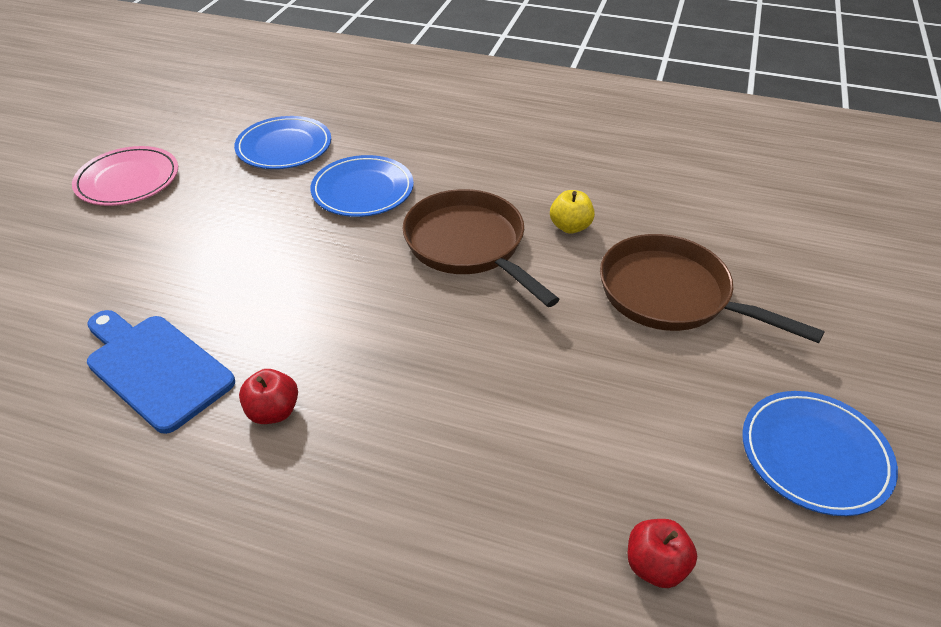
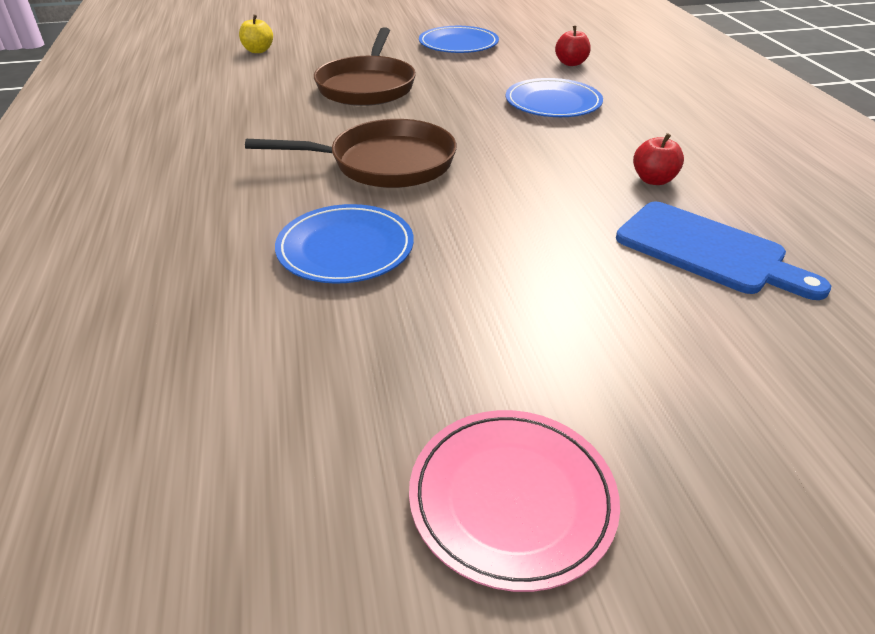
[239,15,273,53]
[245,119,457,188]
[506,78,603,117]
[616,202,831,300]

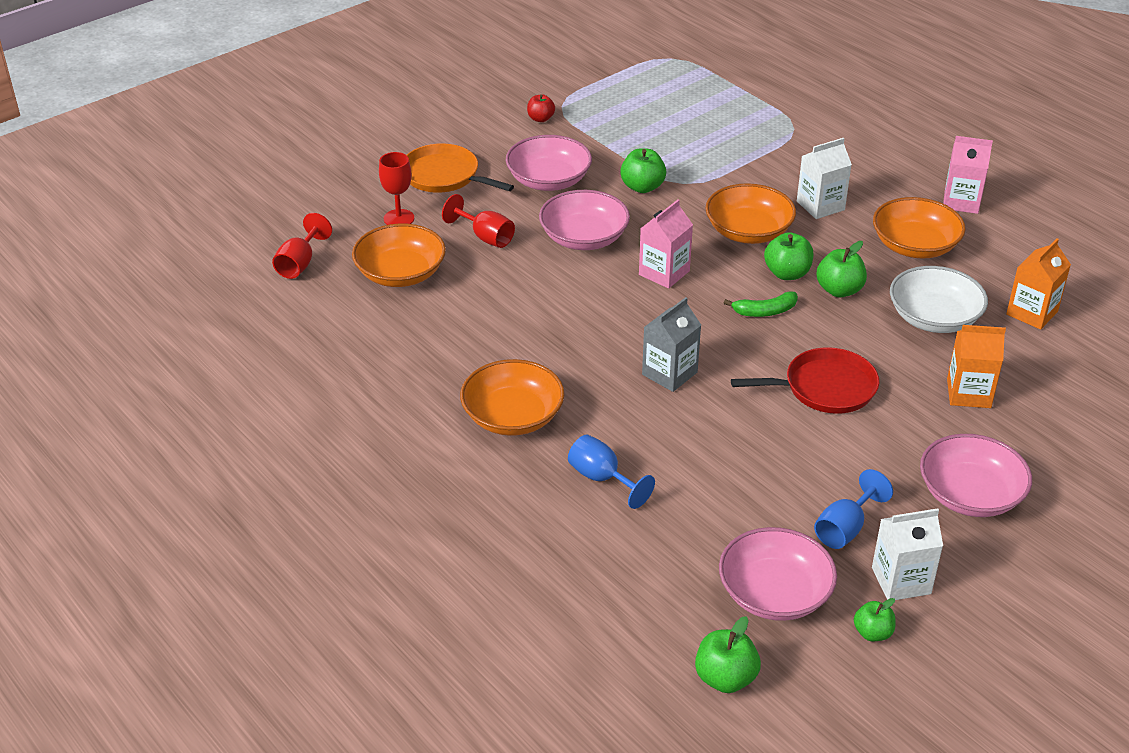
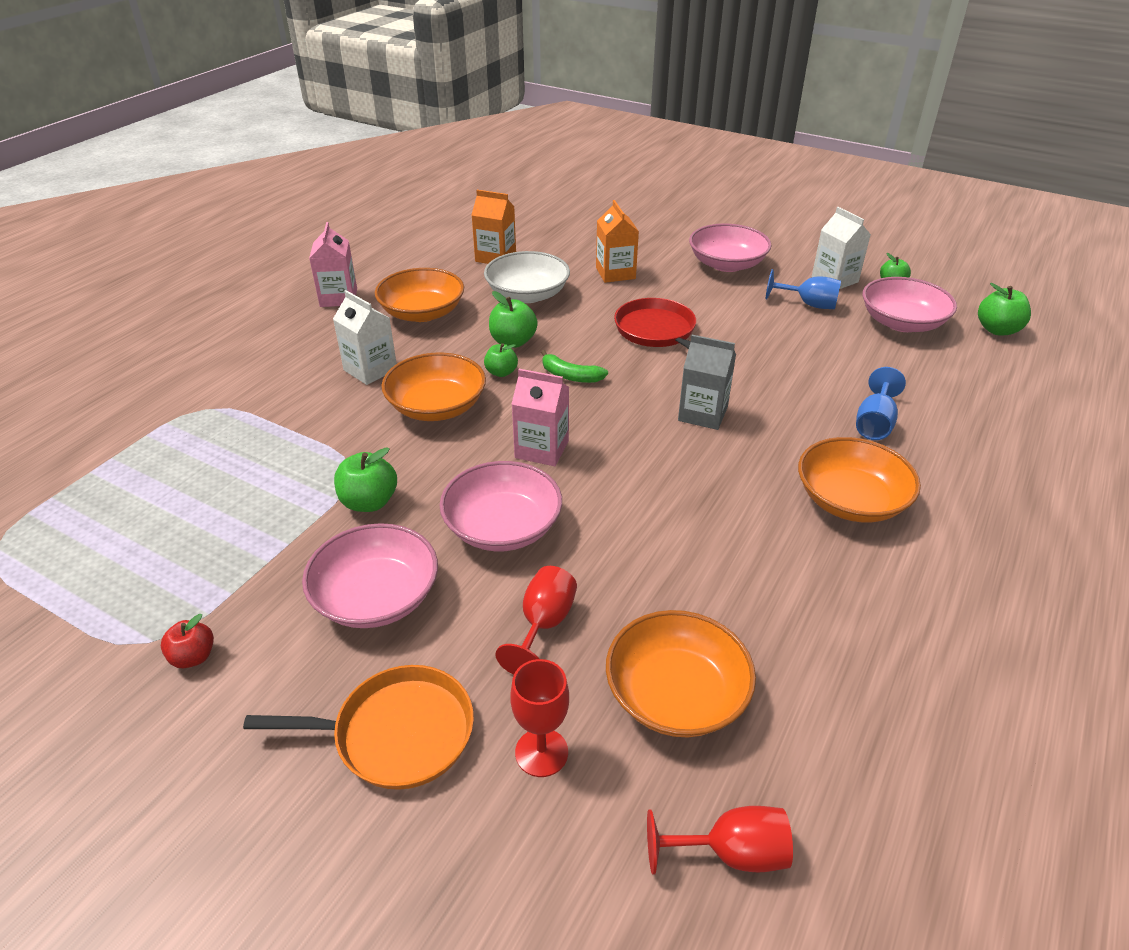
[243,665,474,790]
[484,343,518,377]
[541,350,608,383]

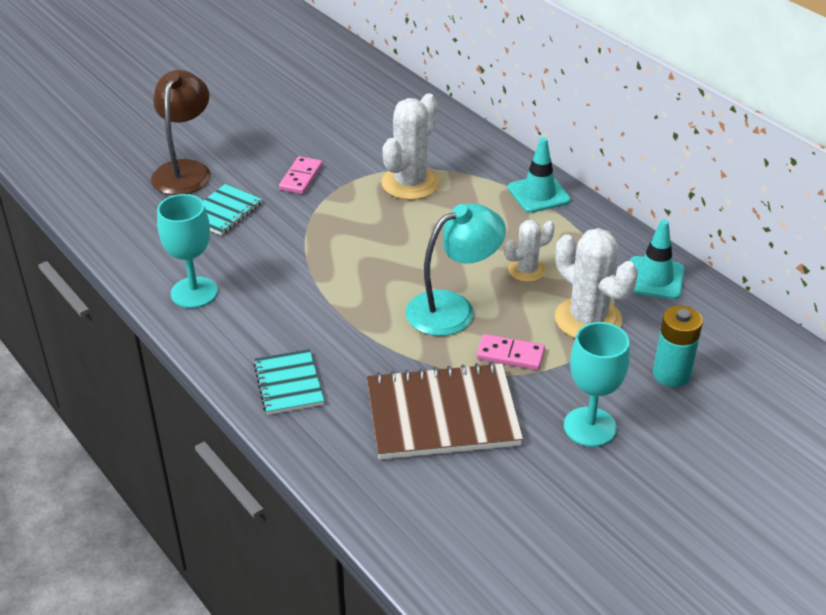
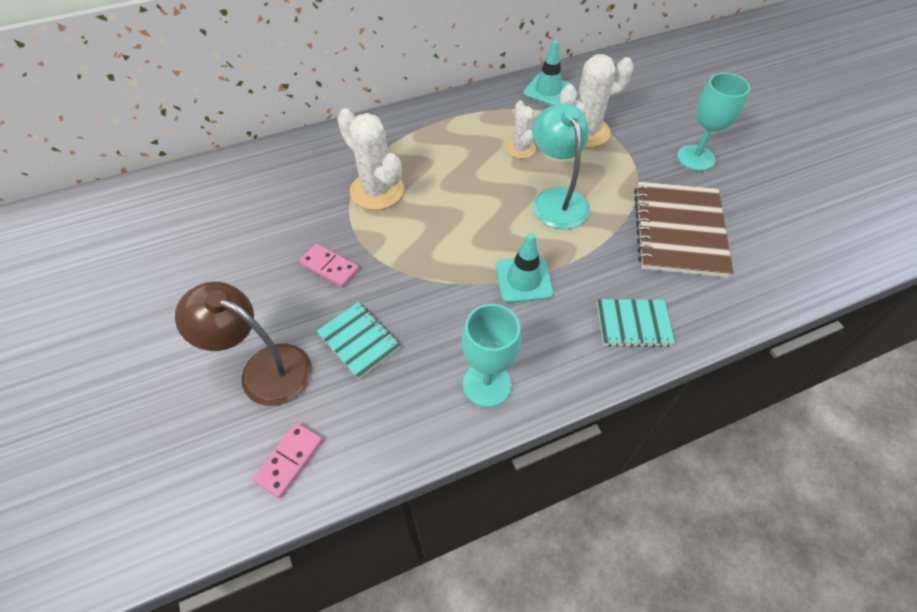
[252,423,323,498]
[496,233,554,303]
[653,306,703,387] (first image)

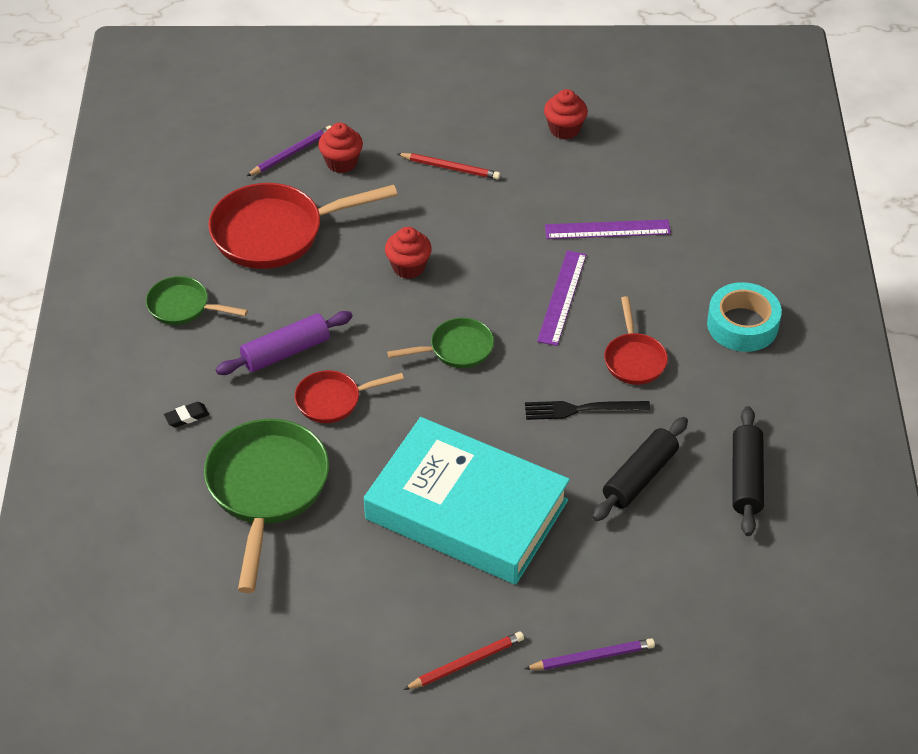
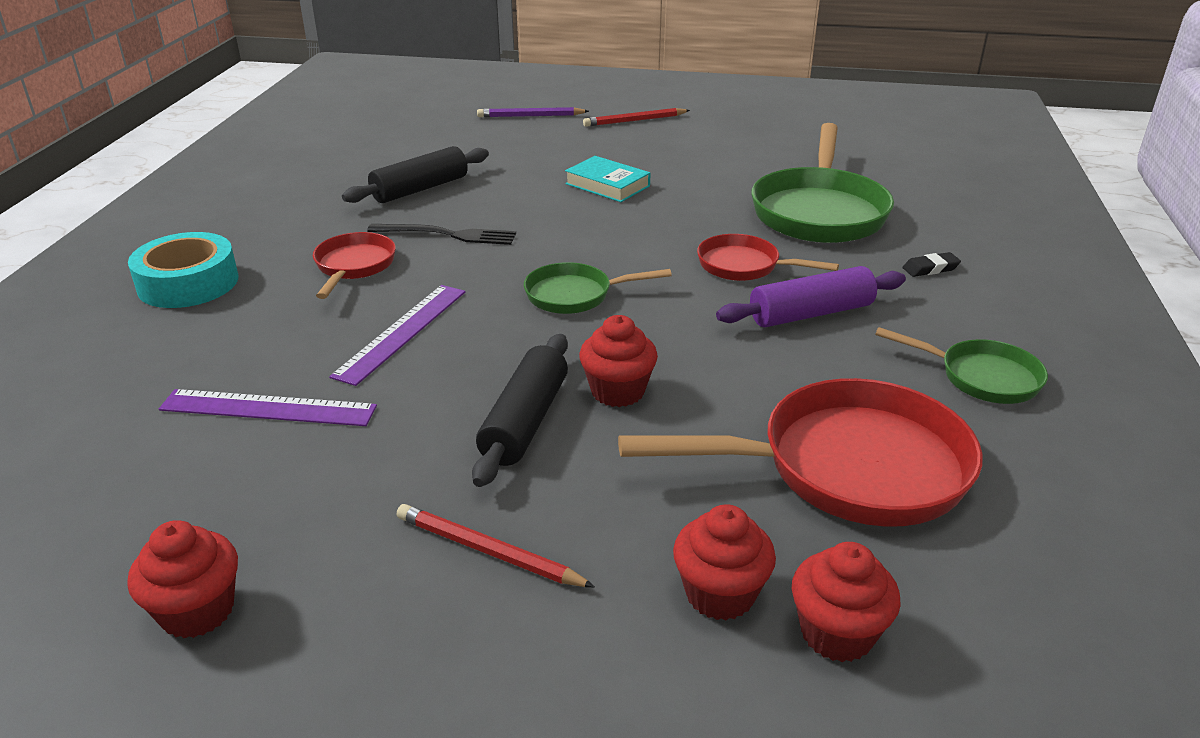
[472,334,568,487]
[565,156,651,202]
[697,234,839,281]
[792,542,901,662]

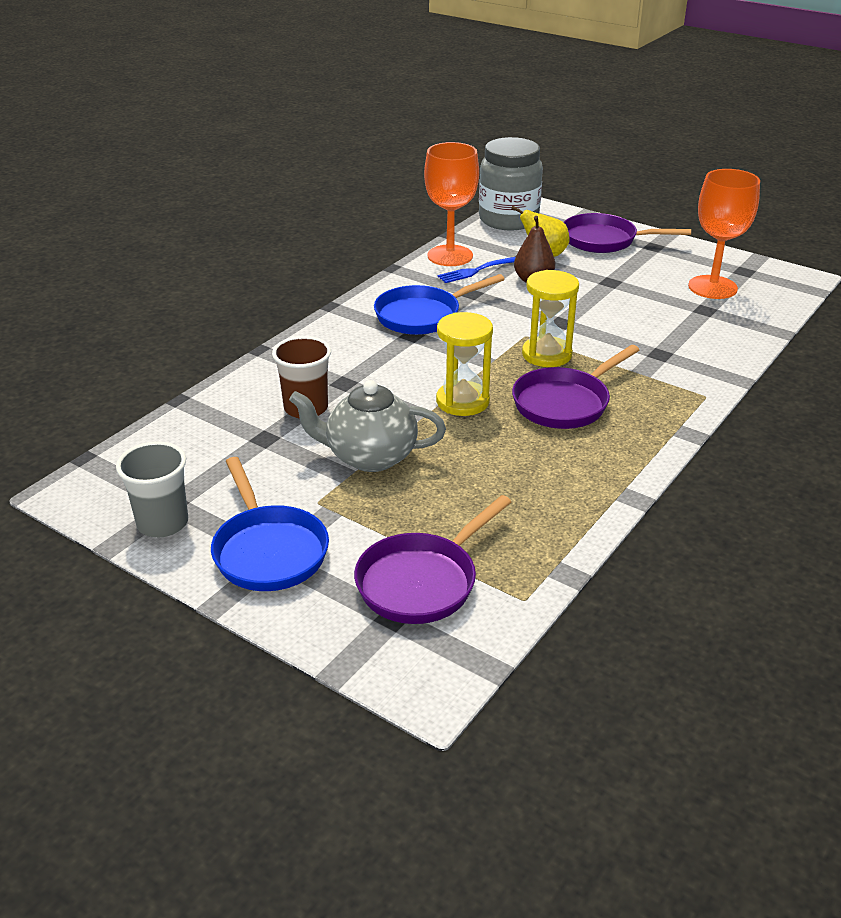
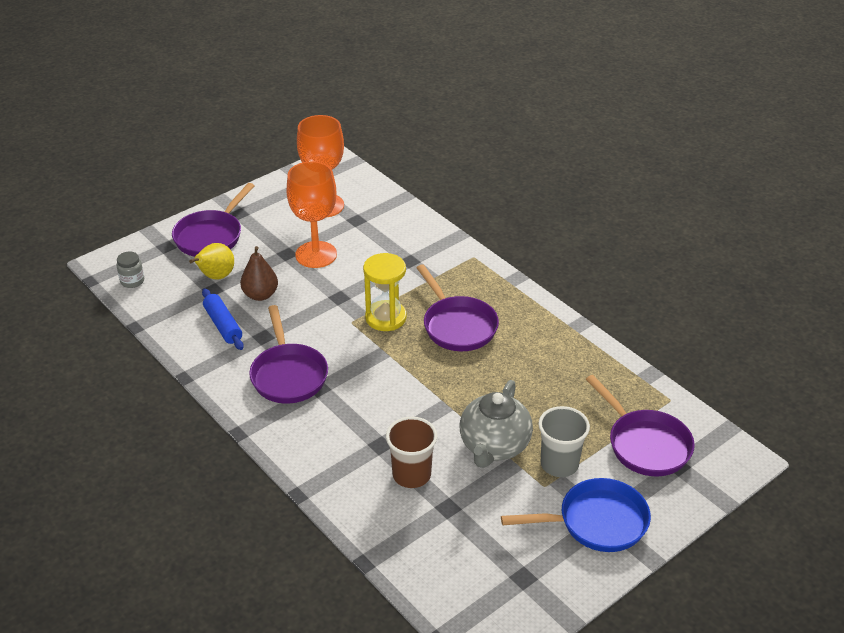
[117,251,144,288]
[202,288,244,350]
[249,305,328,403]
[287,161,337,268]
[538,406,590,477]
[436,312,493,416] (first image)

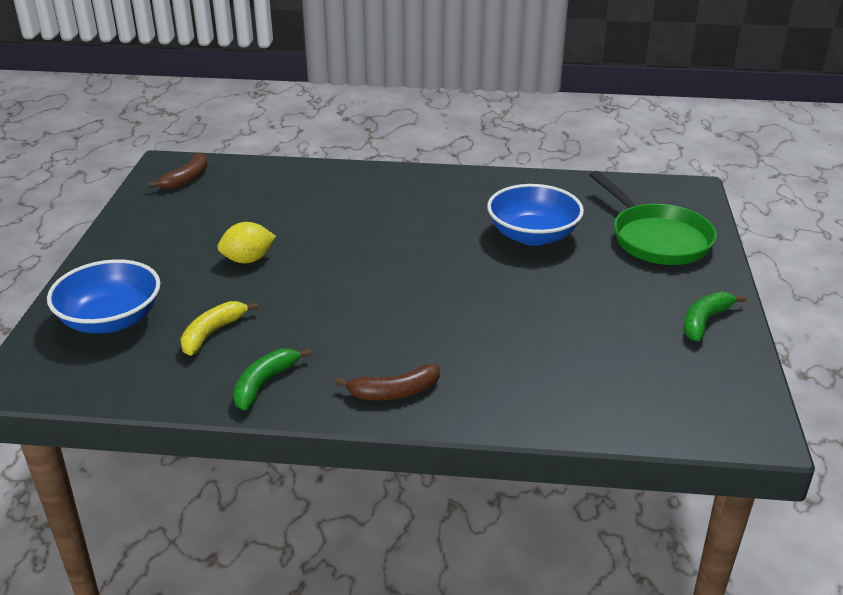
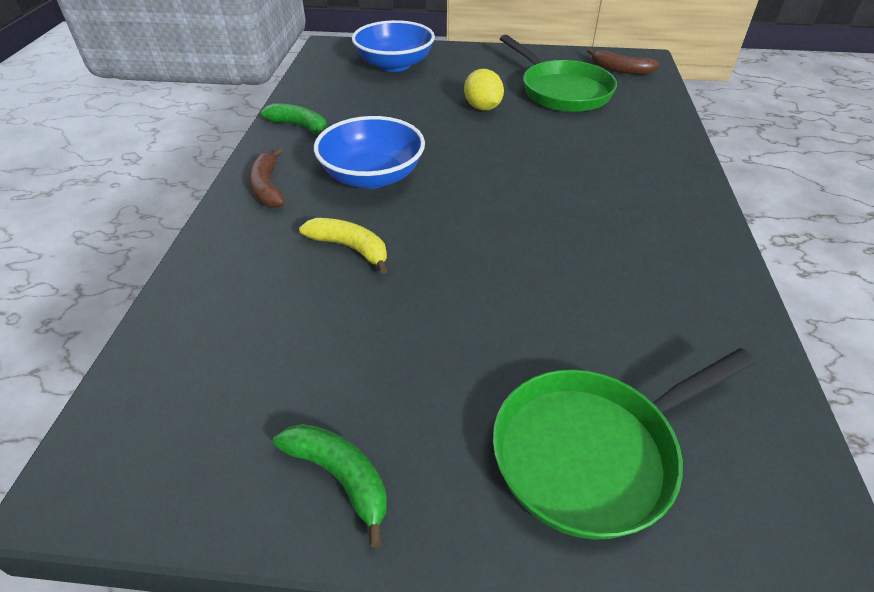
[299,218,387,274]
[314,116,425,189]
[500,35,617,112]

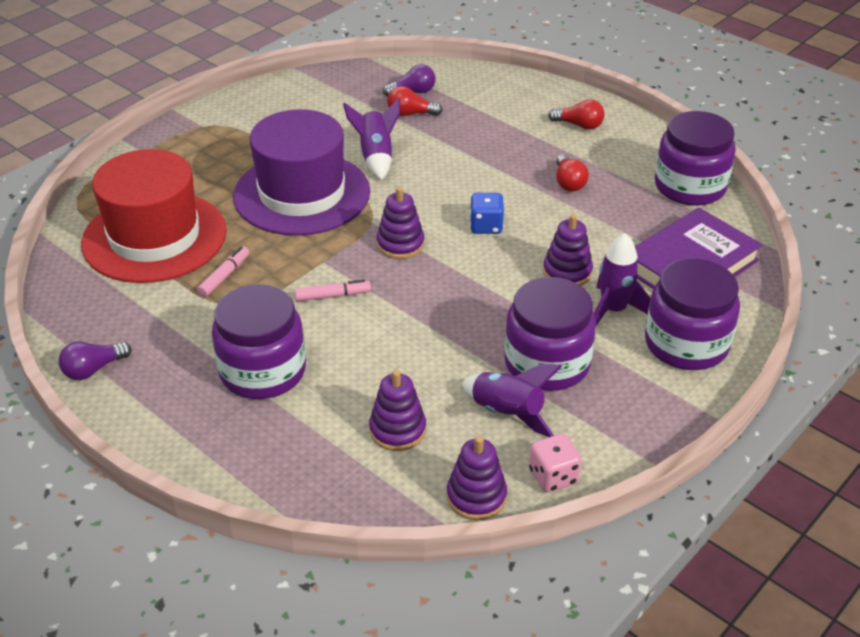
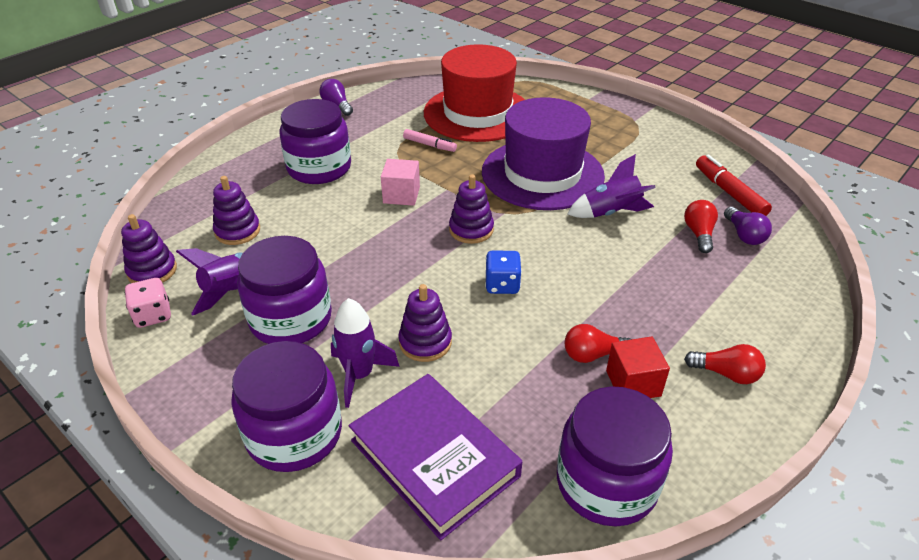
[381,159,420,206]
[606,336,670,398]
[684,344,766,384]
[696,155,772,216]

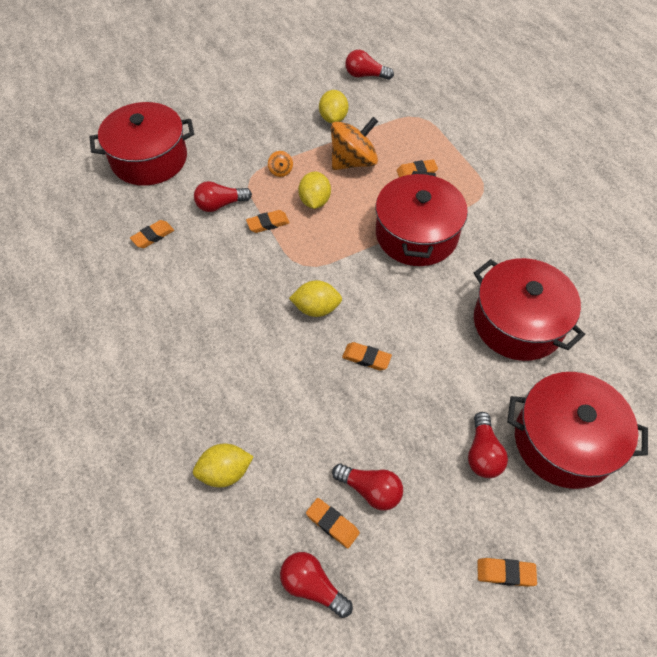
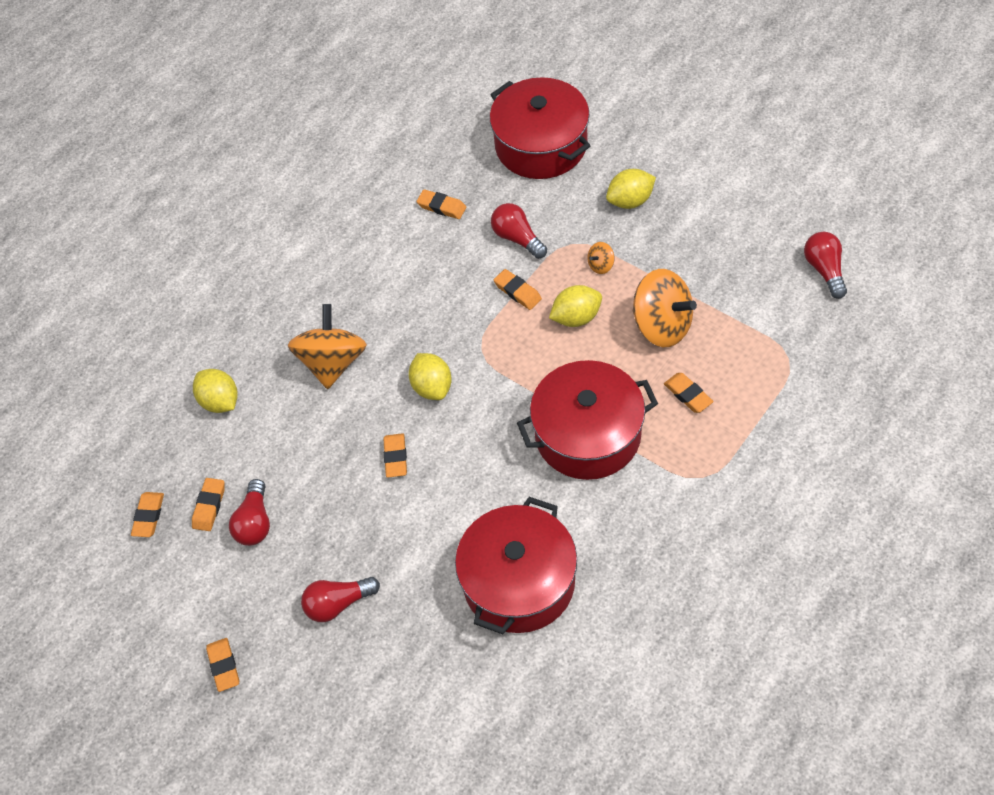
[131,492,164,537]
[288,304,367,389]
[606,169,656,209]
[507,372,648,489] (first image)

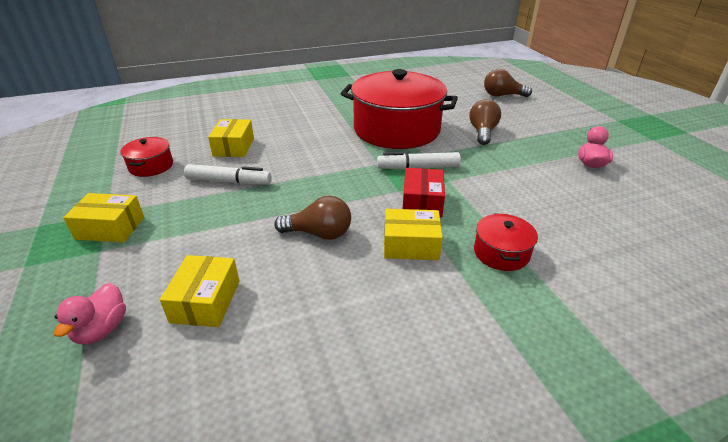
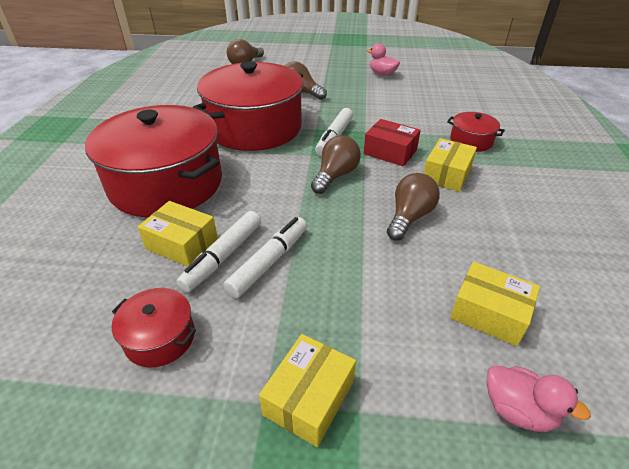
[85,105,222,218]
[176,211,261,292]
[311,135,361,194]

